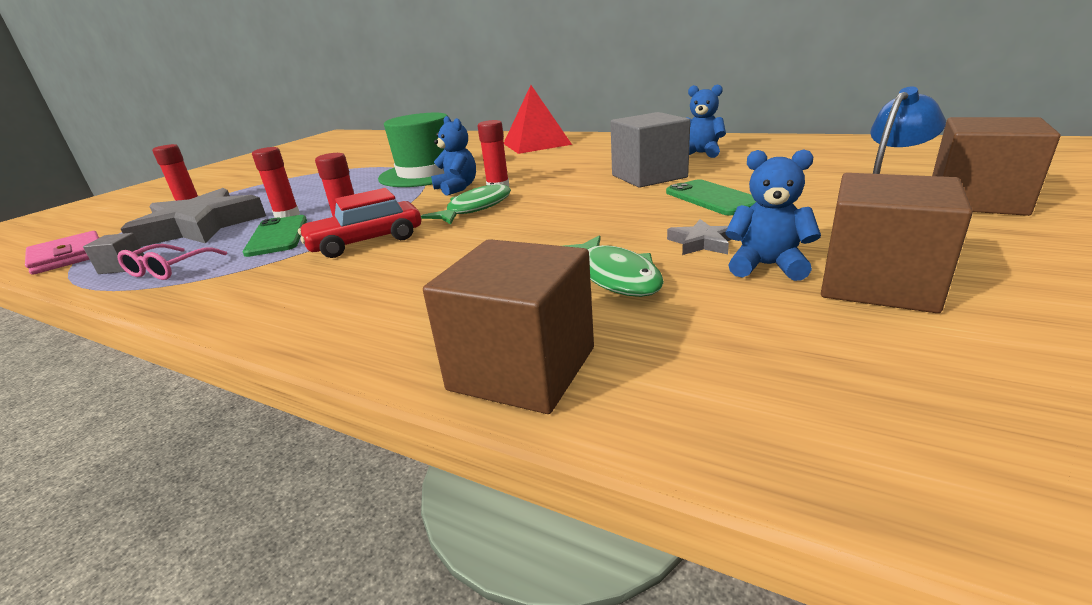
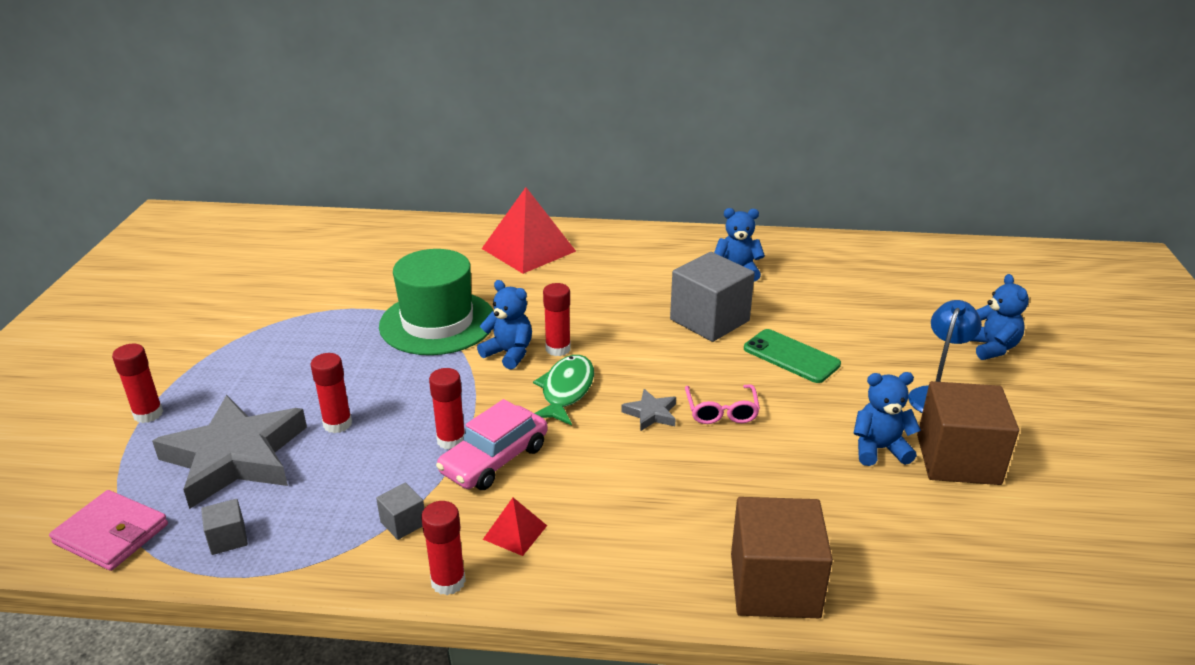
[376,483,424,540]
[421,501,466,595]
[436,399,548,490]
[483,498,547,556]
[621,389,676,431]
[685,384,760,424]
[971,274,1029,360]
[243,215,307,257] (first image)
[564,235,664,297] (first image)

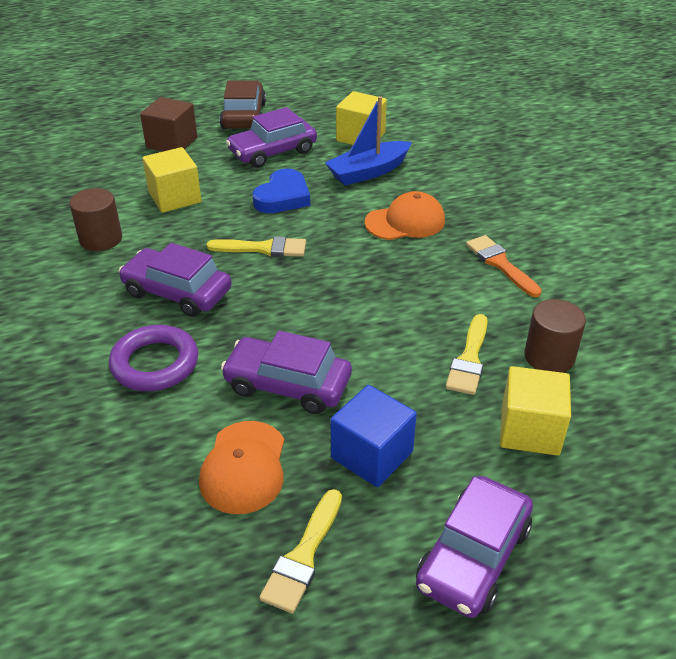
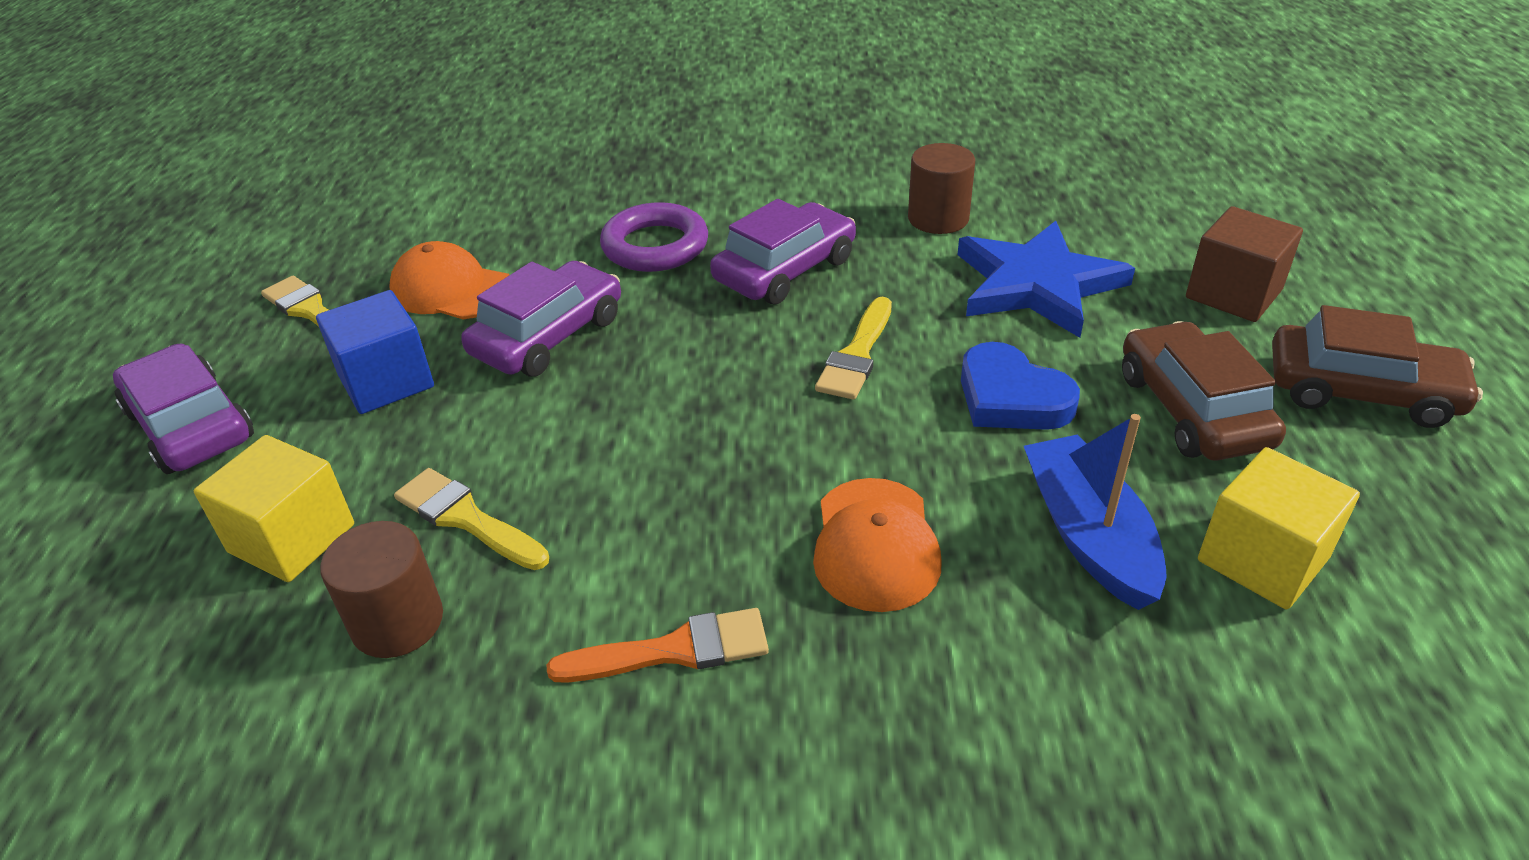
[957,221,1135,338]
[1122,321,1286,461]

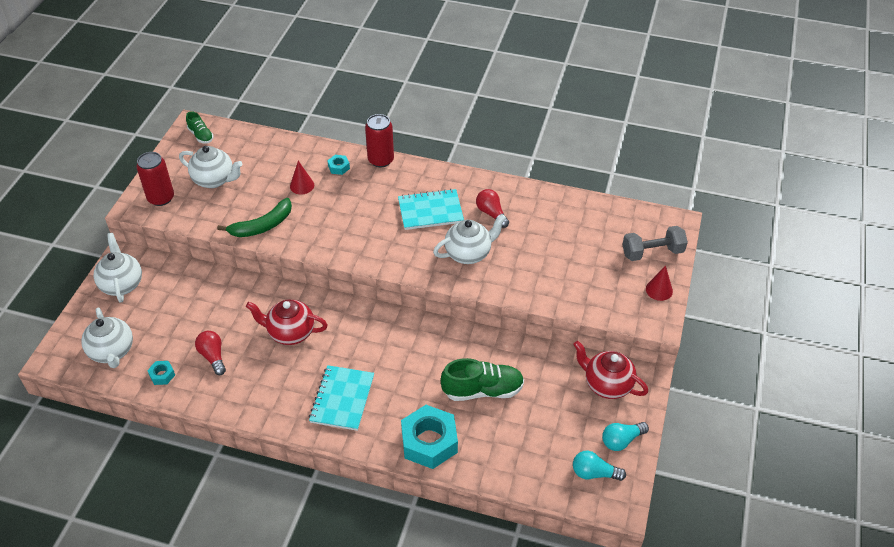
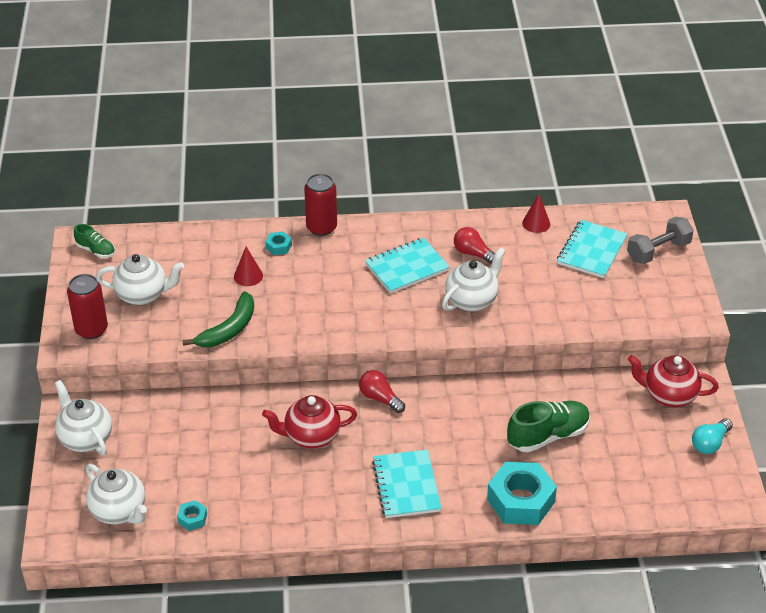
[359,370,405,413]
[522,194,550,233]
[557,220,627,278]
[573,451,626,481] (first image)

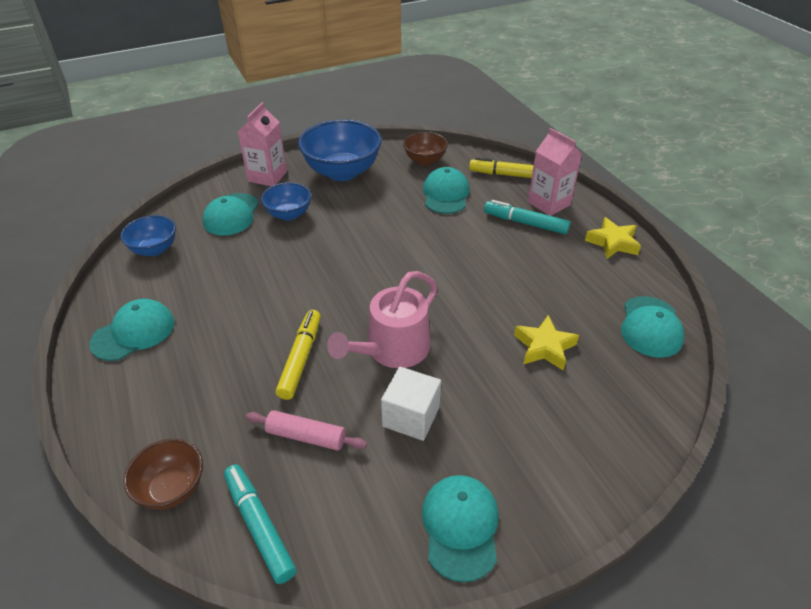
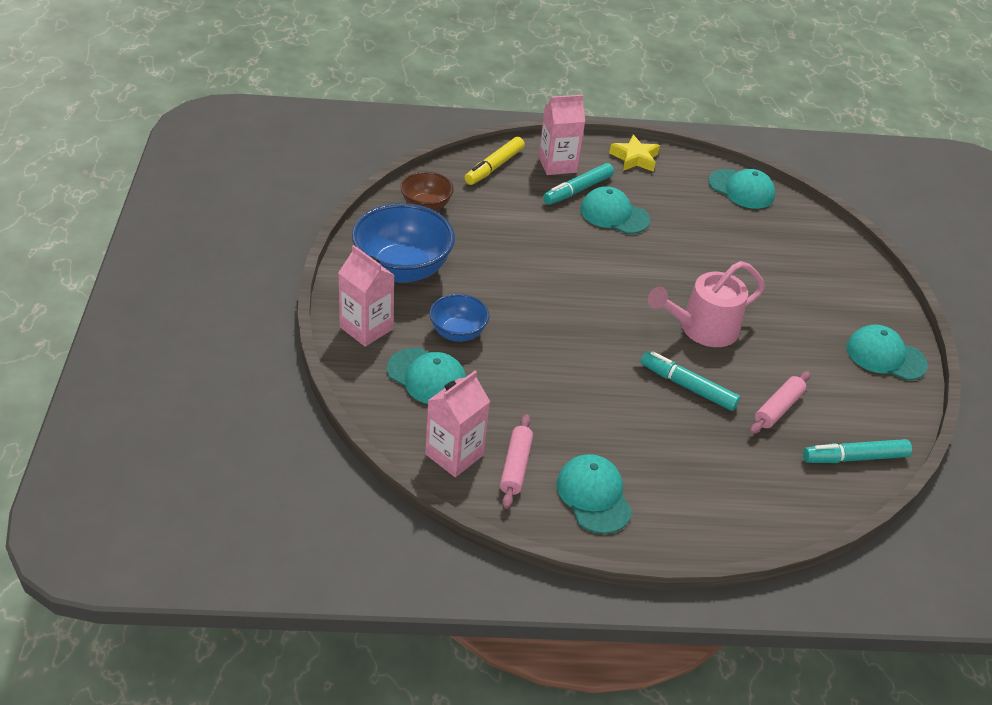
[425,371,490,477]
[500,414,533,509]
[580,186,650,234]
[641,351,740,411]
[648,261,765,347]
[124,439,203,510] (first image)
[381,366,441,441] (first image)
[514,315,579,371] (first image)

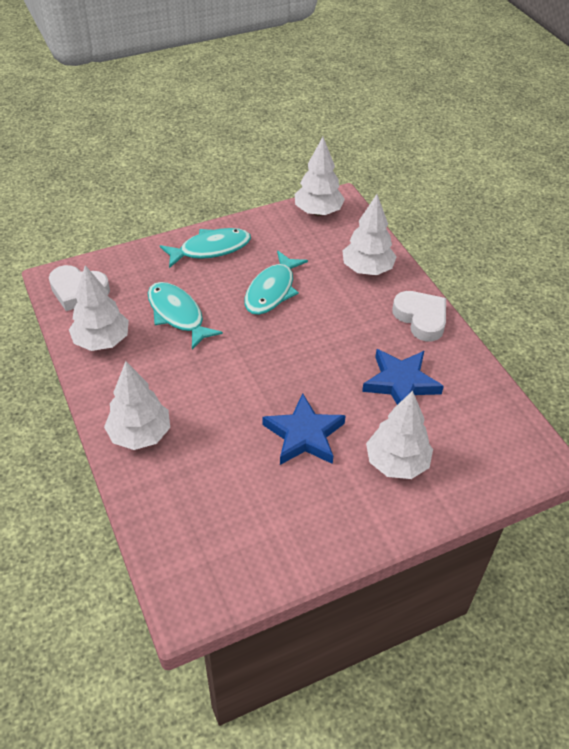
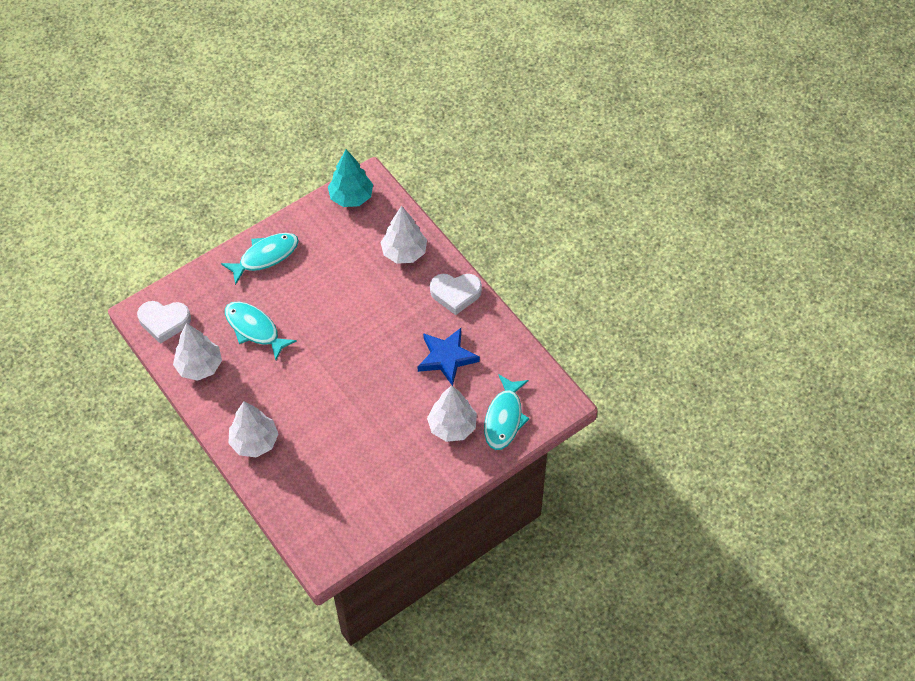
[328,149,373,207]
[430,274,482,315]
[484,374,530,450]
[263,393,346,465] (first image)

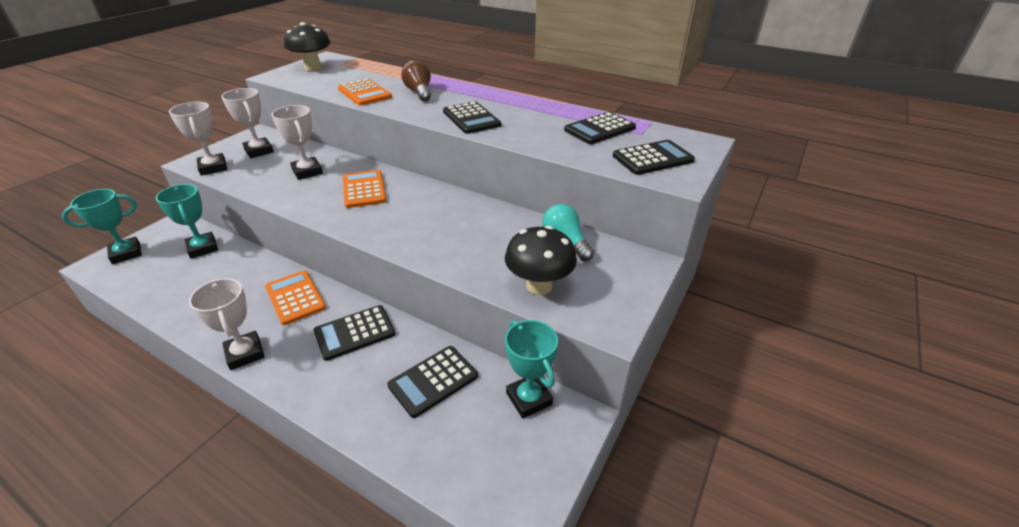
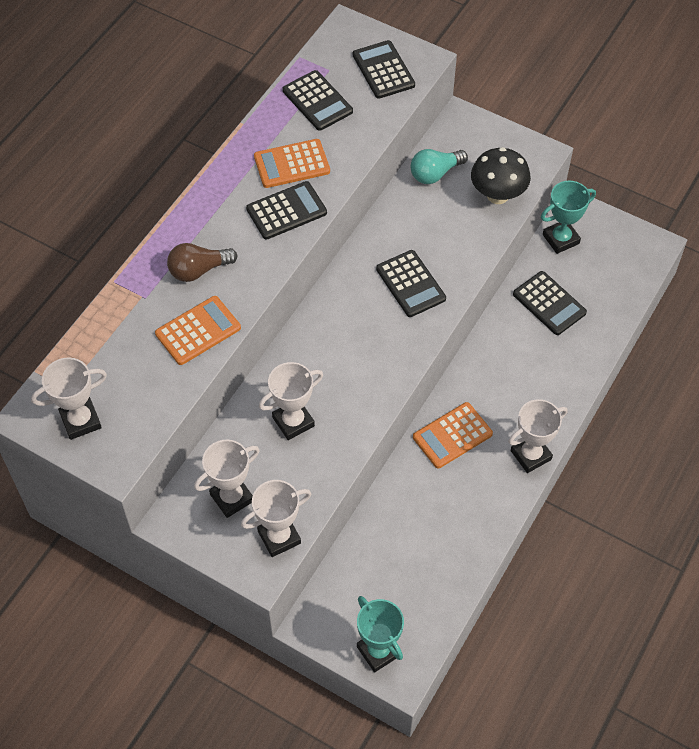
[31,357,107,440]
[254,139,330,188]
[376,250,446,317]
[156,184,218,259] (first image)

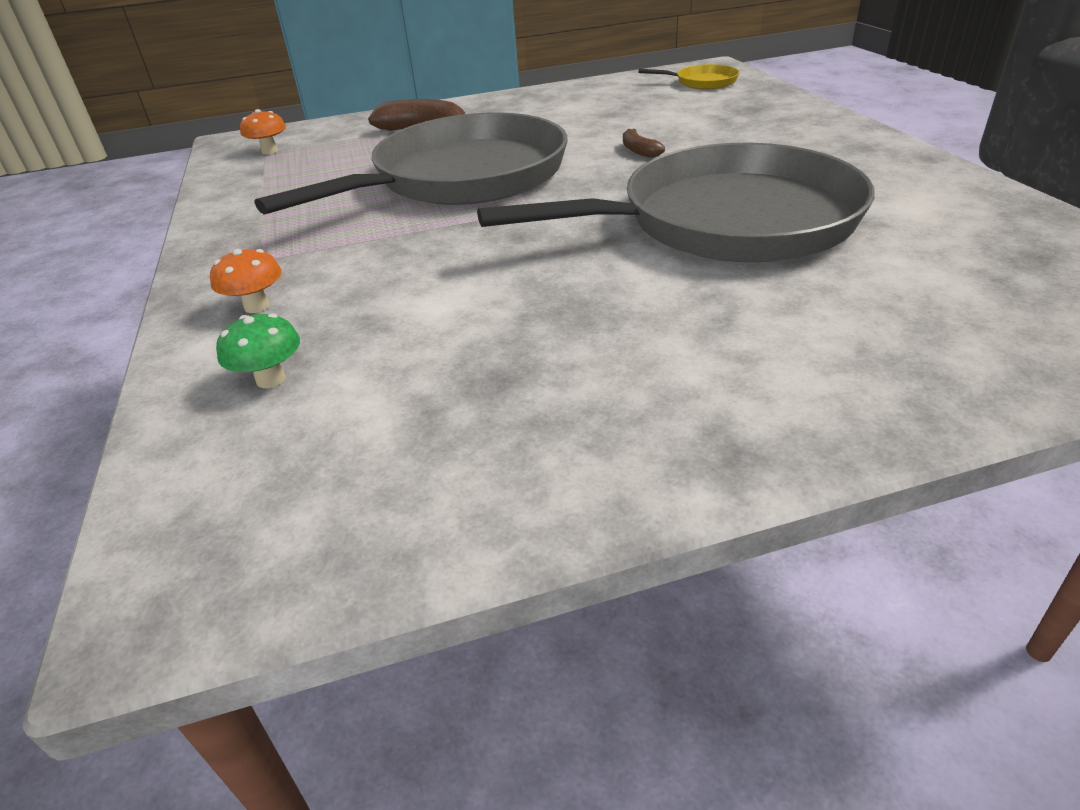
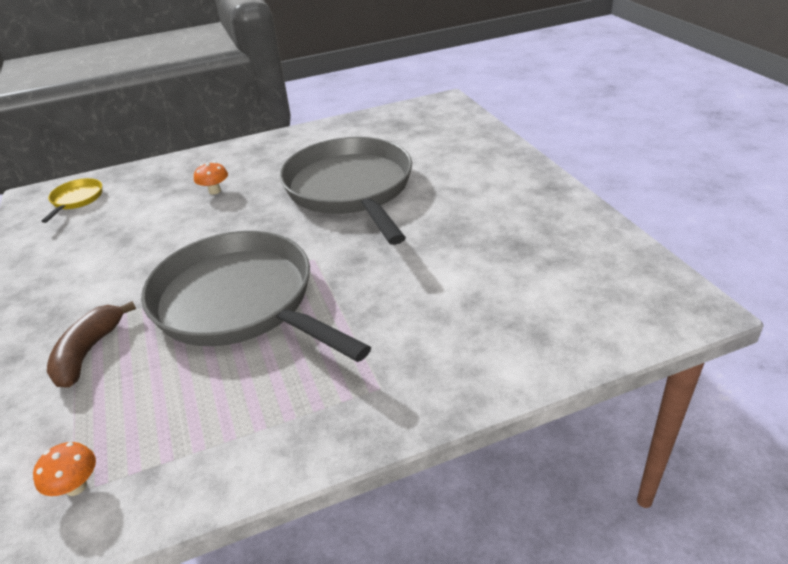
[194,162,228,194]
[216,313,300,388] (first image)
[623,129,665,158] (first image)

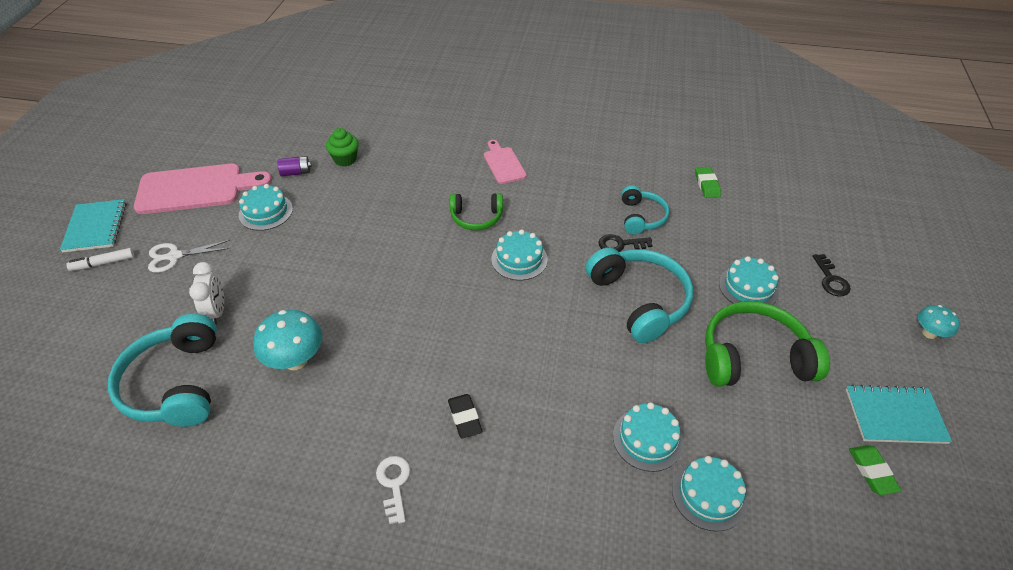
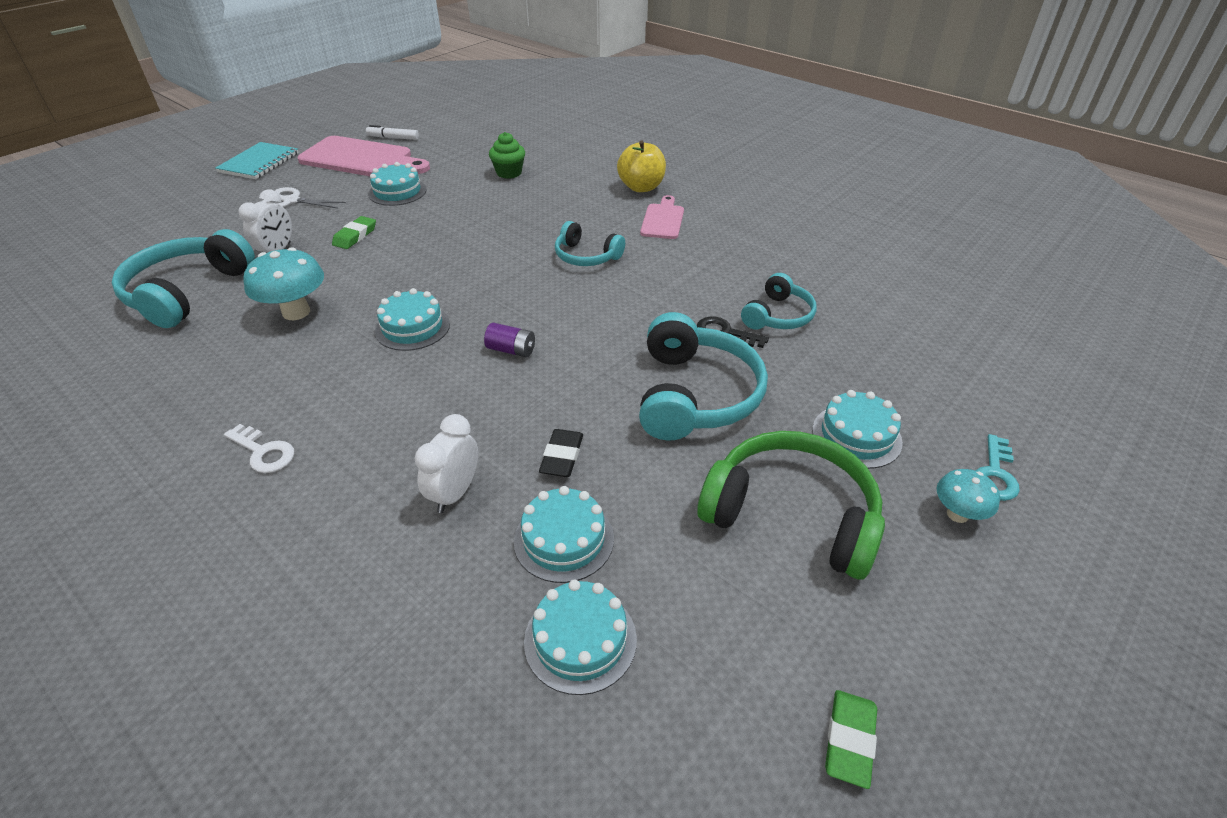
[224,424,294,473]
[332,216,376,249]
[366,125,419,140]
[375,288,450,351]
[415,414,478,513]
[484,323,535,357]
[539,429,583,477]
[555,221,625,266]
[617,140,666,192]
[937,469,1000,523]
[975,434,1020,501]
[846,384,952,444] (first image)

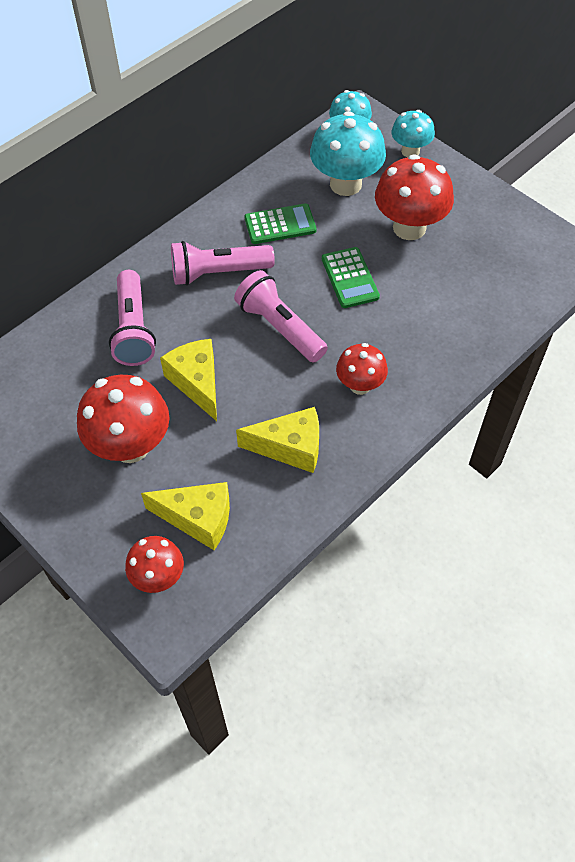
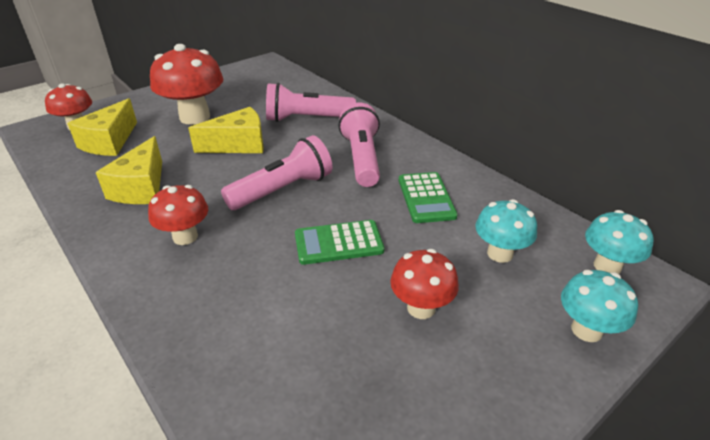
[390,249,459,319]
[475,199,537,263]

